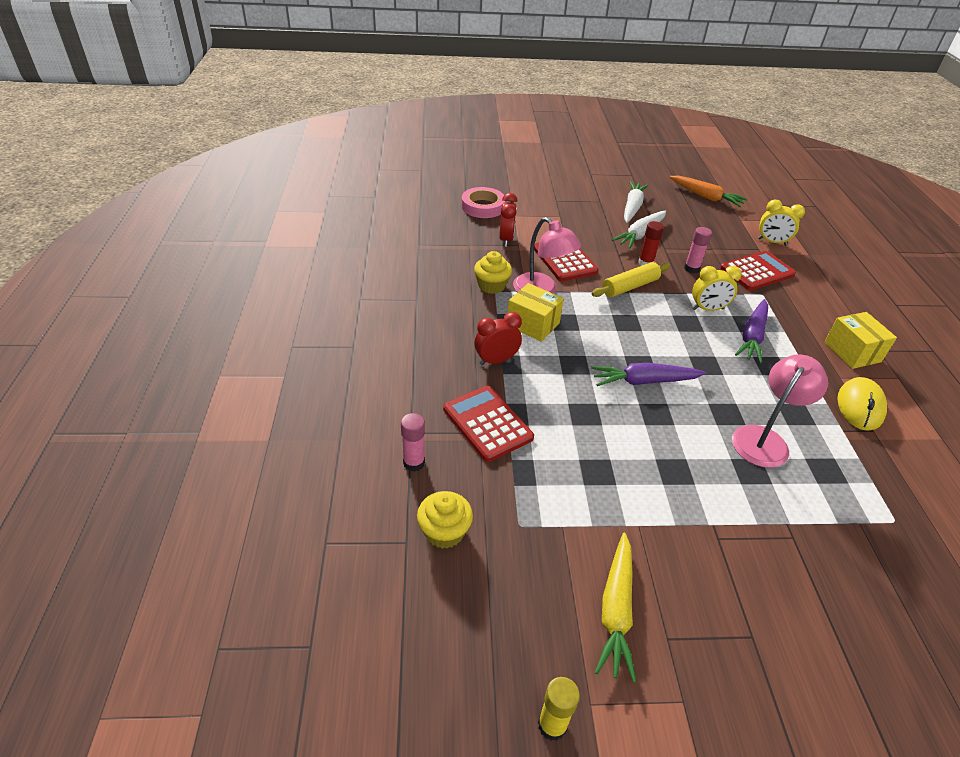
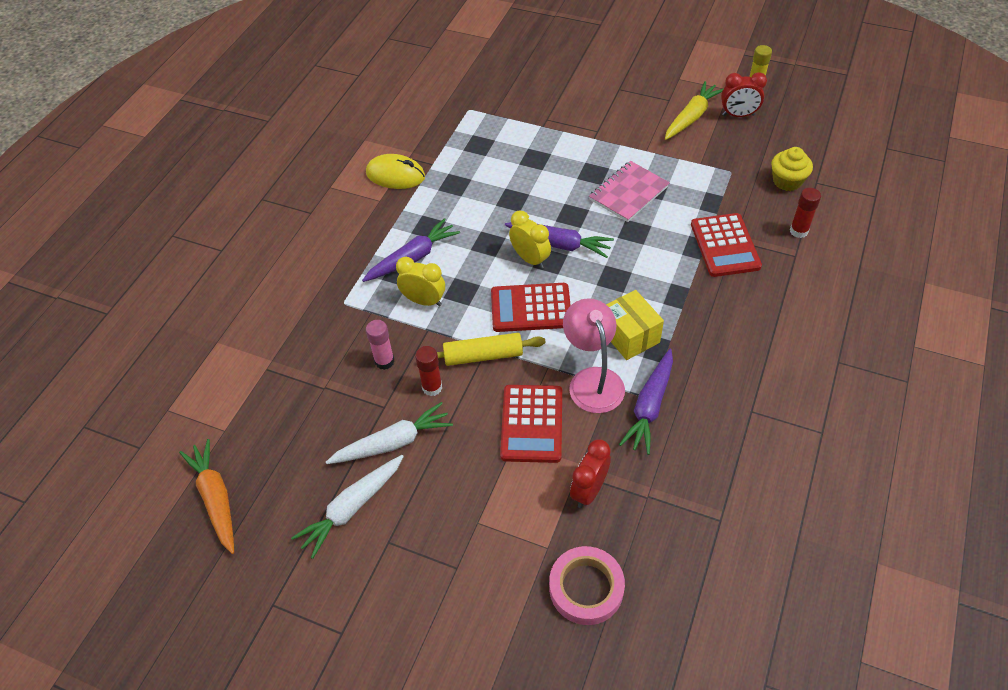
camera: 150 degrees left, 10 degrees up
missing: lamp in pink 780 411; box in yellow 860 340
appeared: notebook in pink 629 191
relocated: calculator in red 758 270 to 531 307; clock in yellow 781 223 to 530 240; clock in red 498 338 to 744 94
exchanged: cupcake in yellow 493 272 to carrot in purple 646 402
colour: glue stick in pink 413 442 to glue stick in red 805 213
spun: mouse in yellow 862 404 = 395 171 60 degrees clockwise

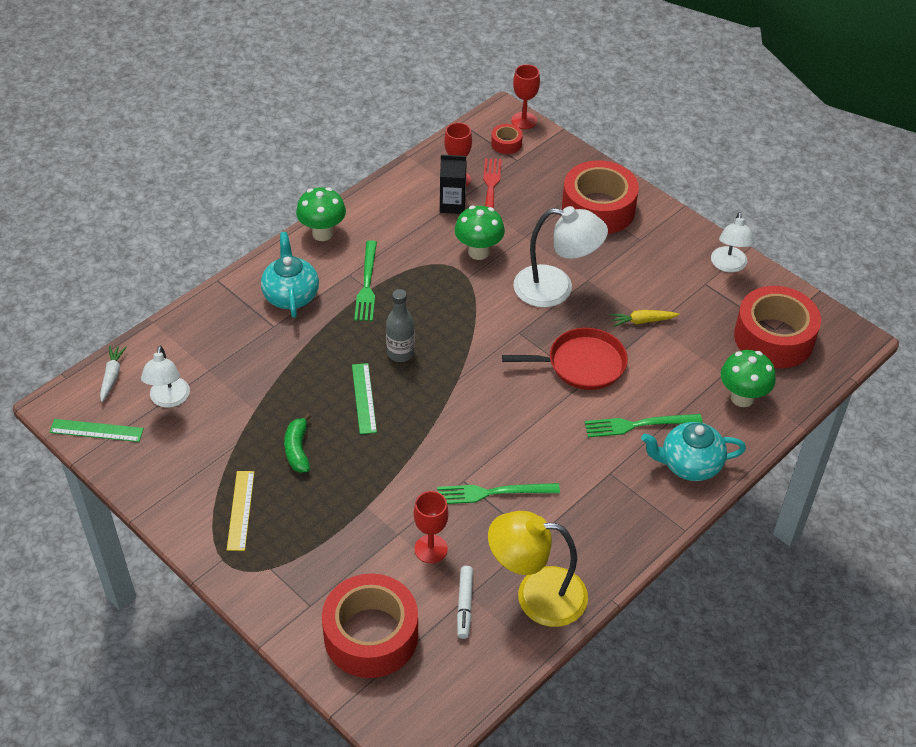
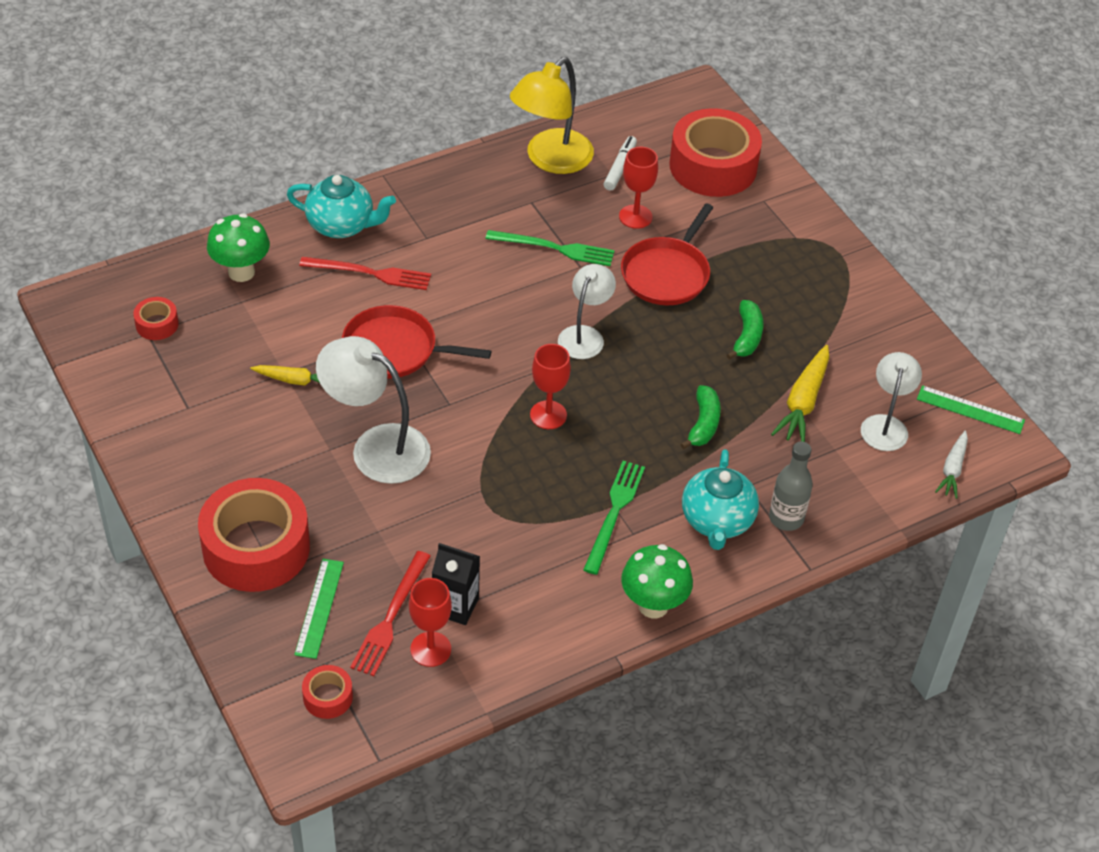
camera: 165 degrees left, 0 degrees up
missing: ruler in yellow 240 511; mushroom in green 480 233
appeared: pan in red 667 254; banana in green 700 417; carrot in yellow 800 393
relocated: ruler in green 364 398 to 319 609; goblet in red 525 96 to 550 386; lamp in white 732 242 to 587 311; bottle in grey 400 325 to 791 486
colour: fork in green 644 425 to fork in red 365 273
spun: lamp in yellow 538 569 = 552 115 105 degrees clockwise
size: tape in red 777 327 = 156 318 x0.44

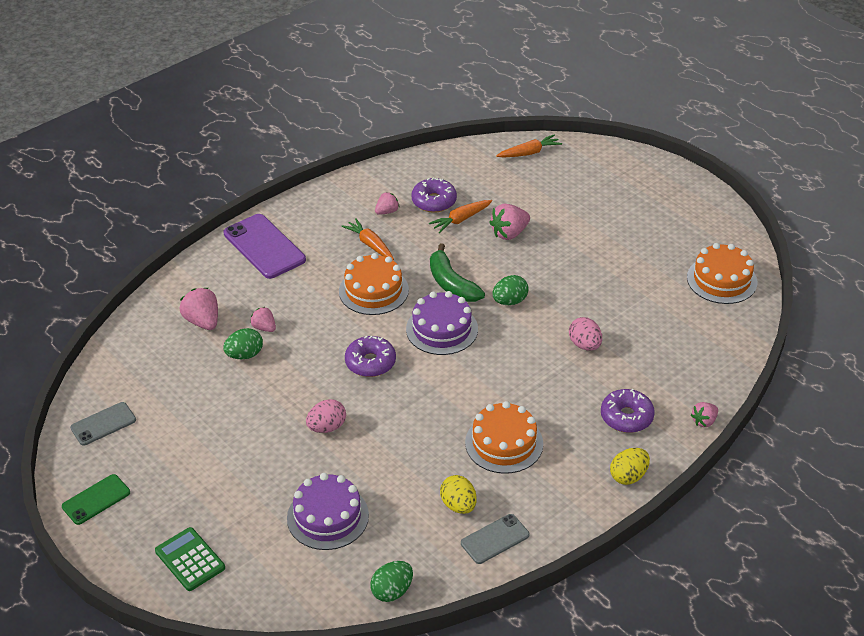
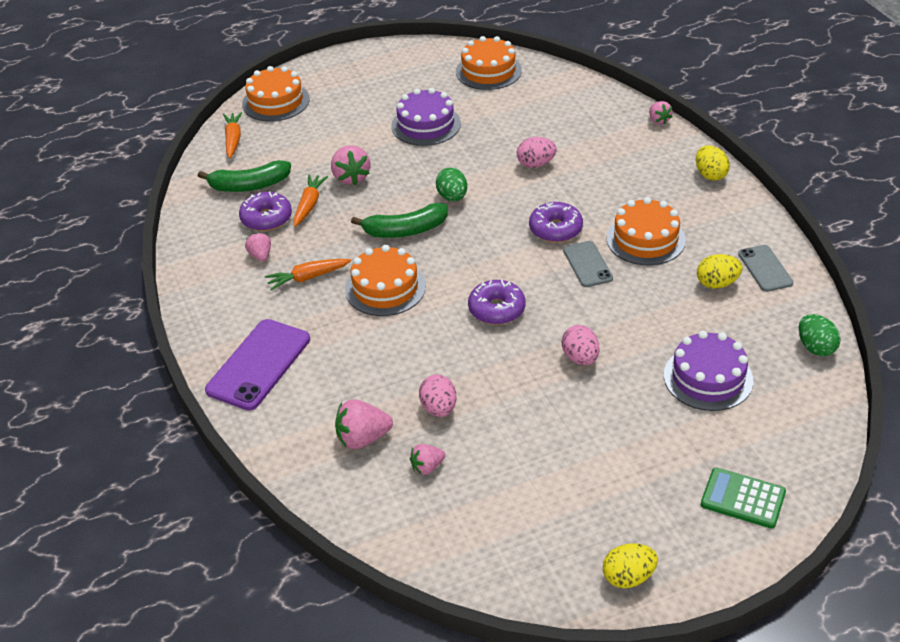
camera: 70 degrees left, 0 degrees up
appeared: banana in green 244 176; cake in orange 276 93
relocated: cake in purple 442 323 to 426 117; strawberry in pink 263 319 to 427 459; donut in purple 628 410 to 556 222; phone in grey 103 424 to 588 264
exchanged: phone in green 96 499 to egg in yellow 630 565
colour: egg in green 243 343 to egg in pink 438 395
spun: phone in purple 265 246 = 257 365 45 degrees counterclockwise; carrot in orange 460 216 = 310 200 150 degrees counterclockwise; calculator in green 190 559 = 743 498 45 degrees clockwise

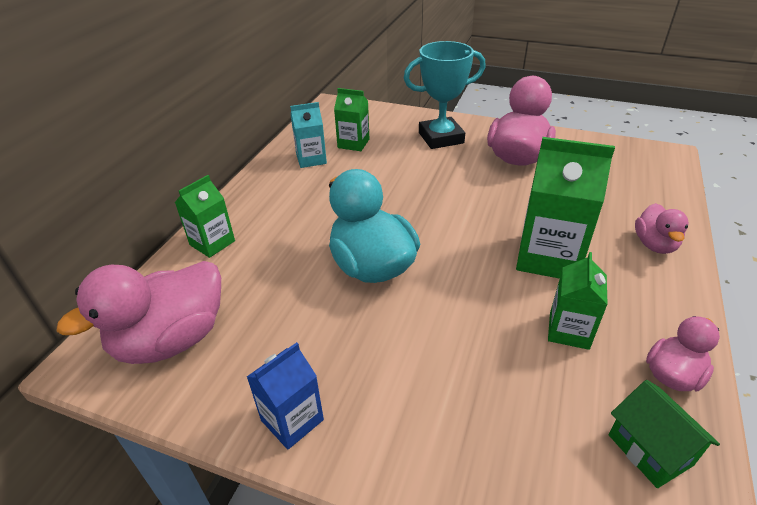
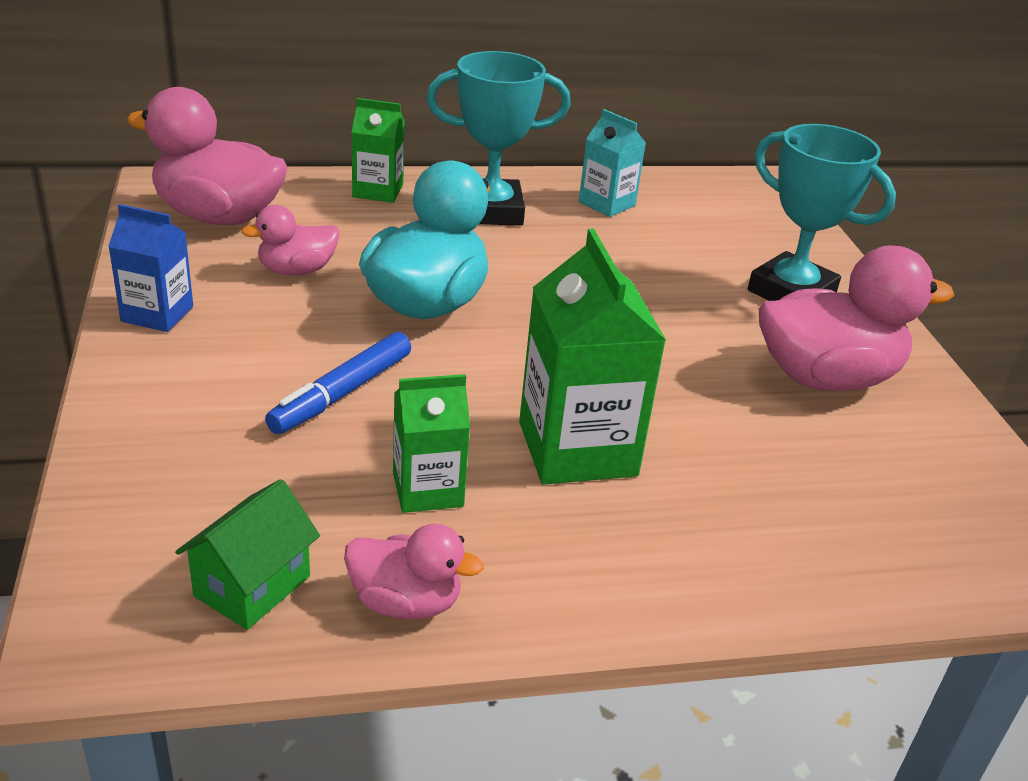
camera: 55 degrees right, 5 degrees down
missing: carton in green 352 119
appeared: marker in blue 338 383; trophy in turquoise 498 138
relocated: duck in pink 662 228 to 290 240

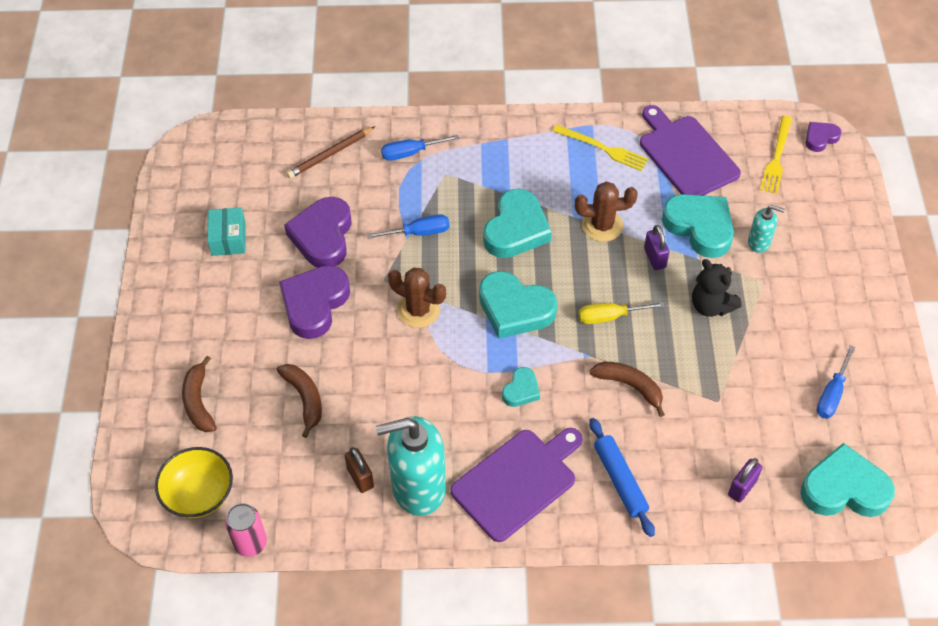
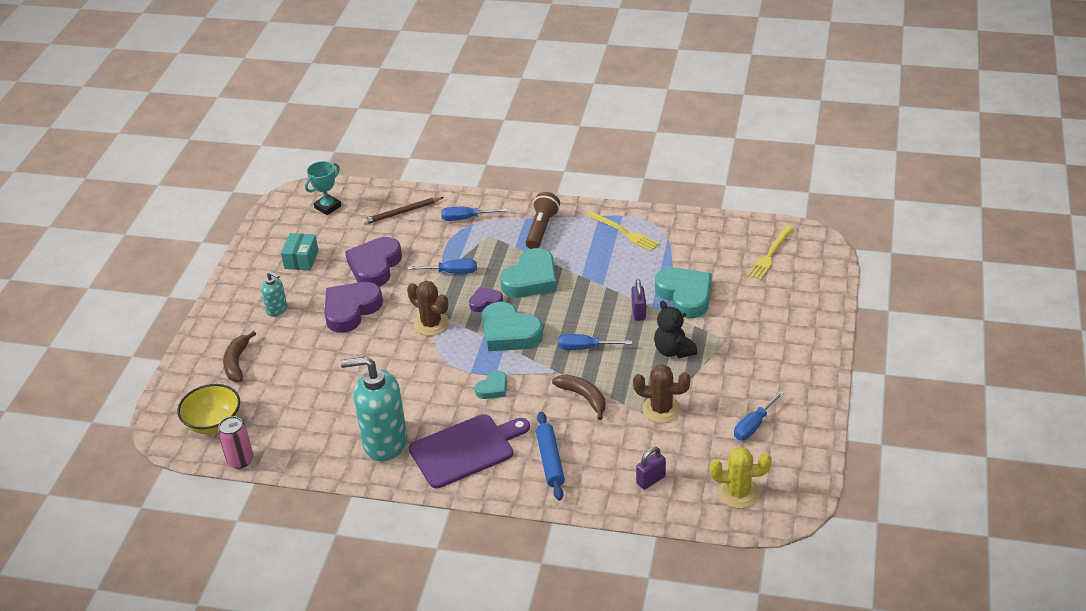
camera: 15 degrees right, 15 degrees down
missing: banana in brown 299 401; padlock in brown 359 470; cutting board in purple 690 150
appeared: trophy in turquoise 323 188; flashlight in brown 543 220
relocated: soap dispenser in turquoise 766 229 to 274 294; heart in purple 824 137 to 486 299; cactus in brown 606 212 to 662 393
exchanged: heart in turquoise 847 480 to cactus in yellow 741 478
colour: screwdriver in yellow 622 313 to screwdriver in blue 595 342

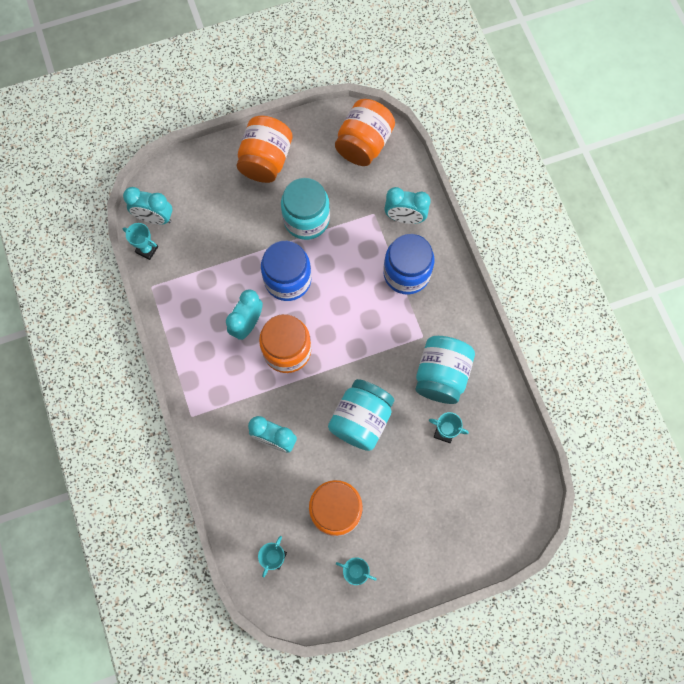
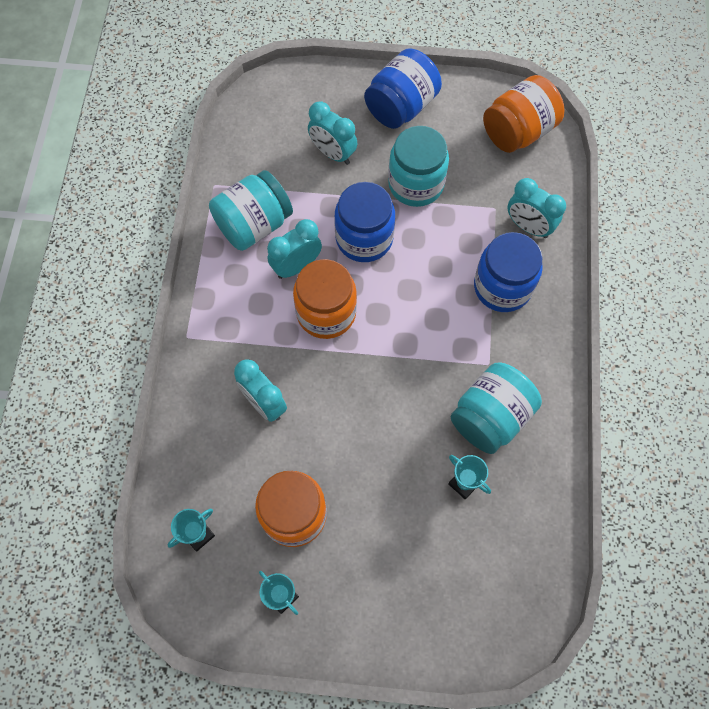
camera: 25 degrees right, 5 degrees down
missing: trophy in turquoise 140 241
relocated: jar in turquoise 361 415 to 251 210; clock in turquoise 147 206 to 332 133
colour: jar in orange 265 149 to jar in blue 403 88

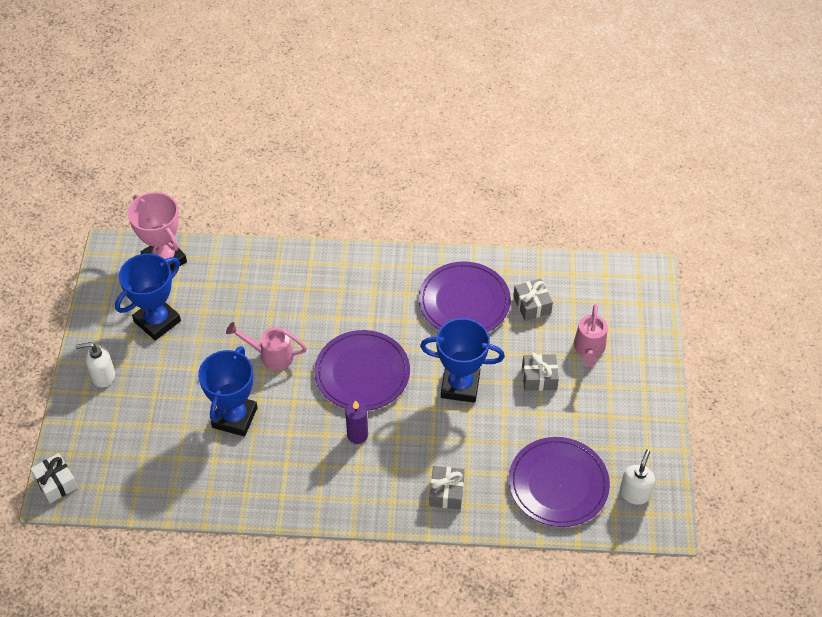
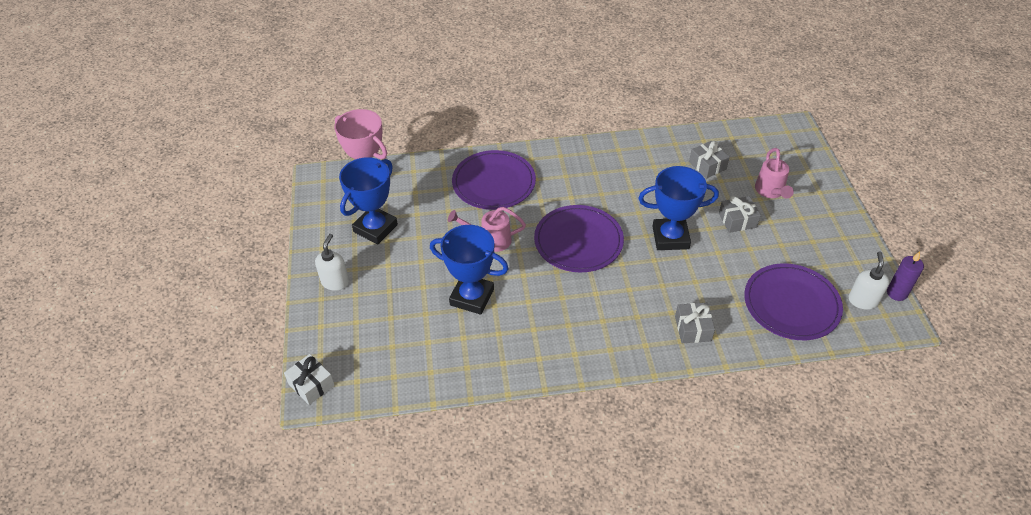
camera: 10 degrees left, 5 degrees down
relocated: plate in purple 465 296 to 494 180; candle in purple 356 422 to 905 276
spun: soap dispenser in white 95 365 = 332 262 120 degrees clockwise; trophy in blue 227 391 = 469 270 75 degrees counterclockwise

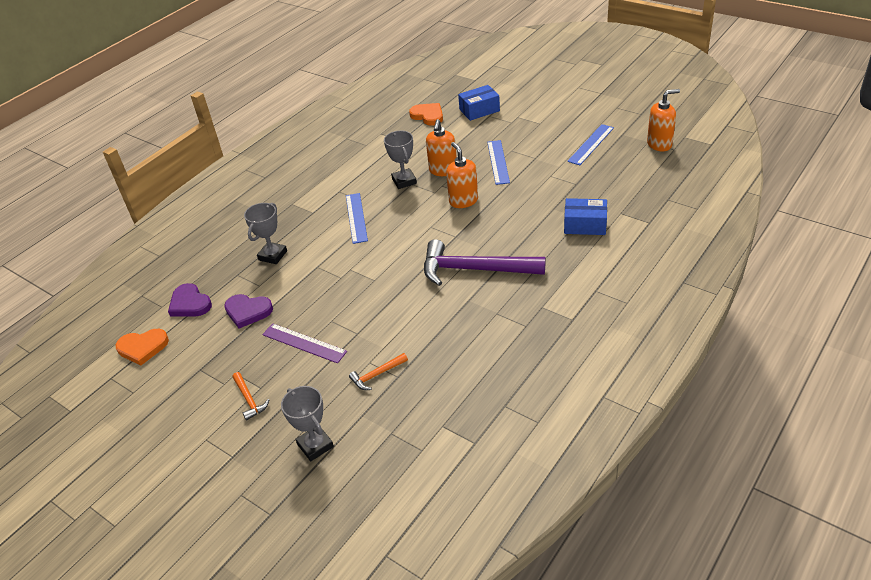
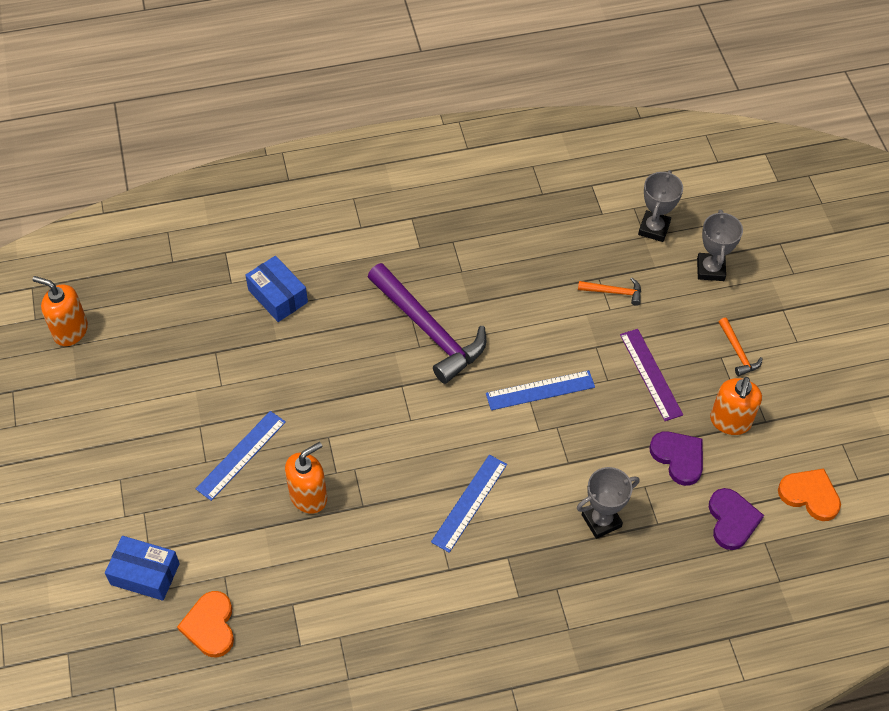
camera: 145 degrees left, 15 degrees up
relocated: ruler in blue 590 144 to 540 390; trophy in grey 400 160 to 660 206; soap dispenser in orange 462 175 to 736 406
spun: hammer in orange 250 396 = 741 347 150 degrees clockwise

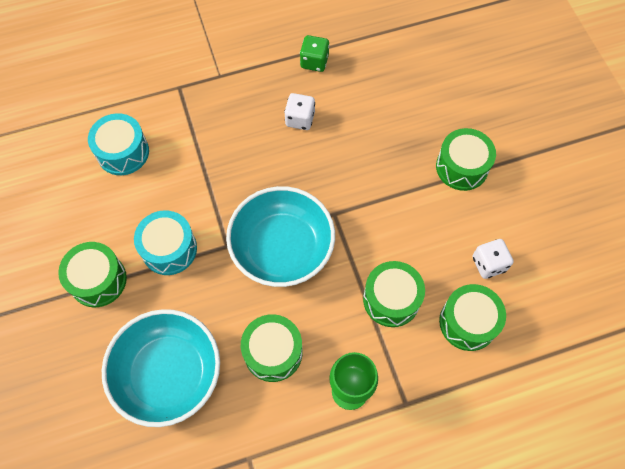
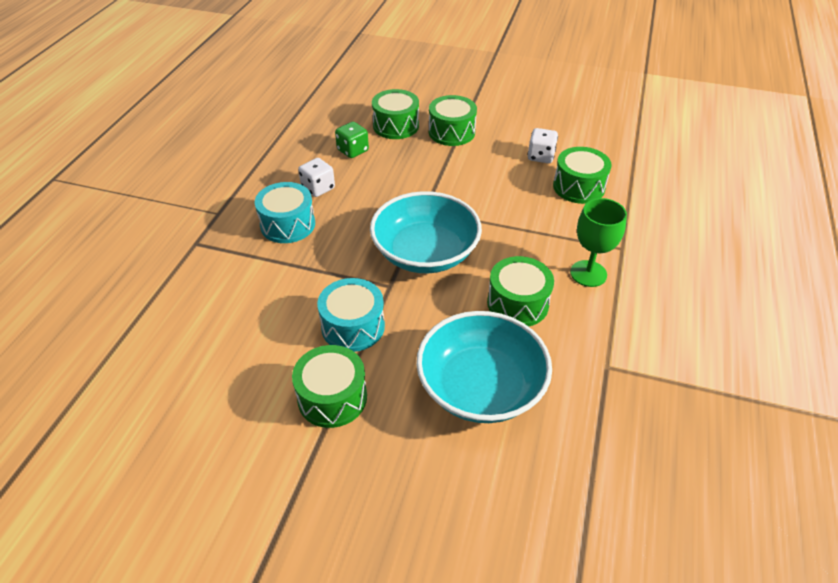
camera: 55 degrees left, 20 degrees down
relocated: drum in turquoise 118 144 to 285 212; dice in green 314 53 to 352 140; drum in green 394 294 to 395 114

